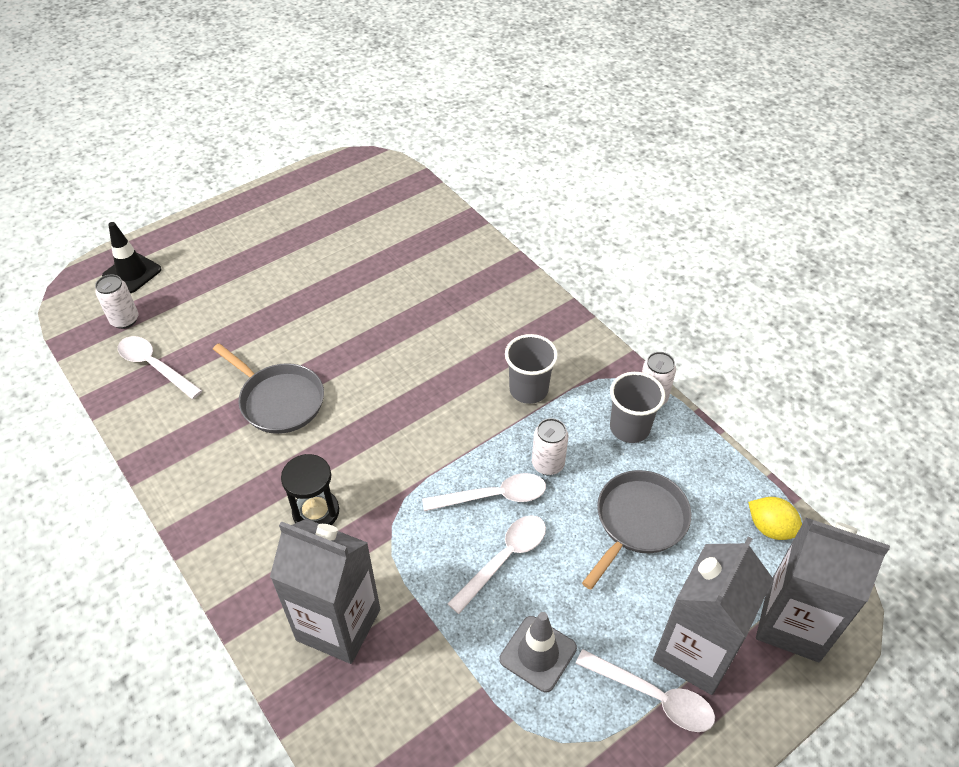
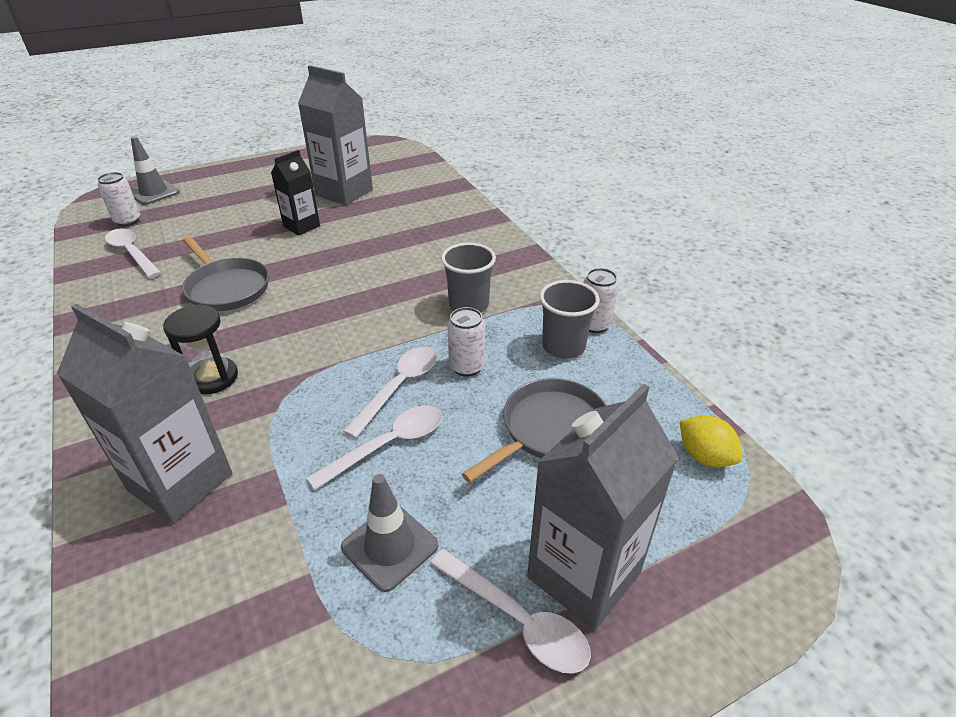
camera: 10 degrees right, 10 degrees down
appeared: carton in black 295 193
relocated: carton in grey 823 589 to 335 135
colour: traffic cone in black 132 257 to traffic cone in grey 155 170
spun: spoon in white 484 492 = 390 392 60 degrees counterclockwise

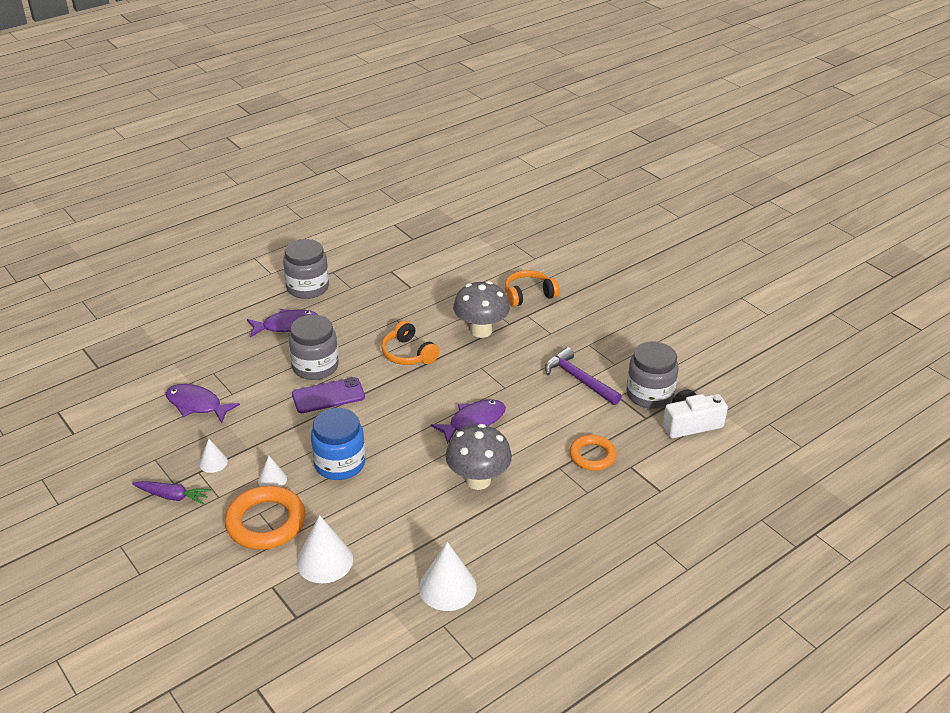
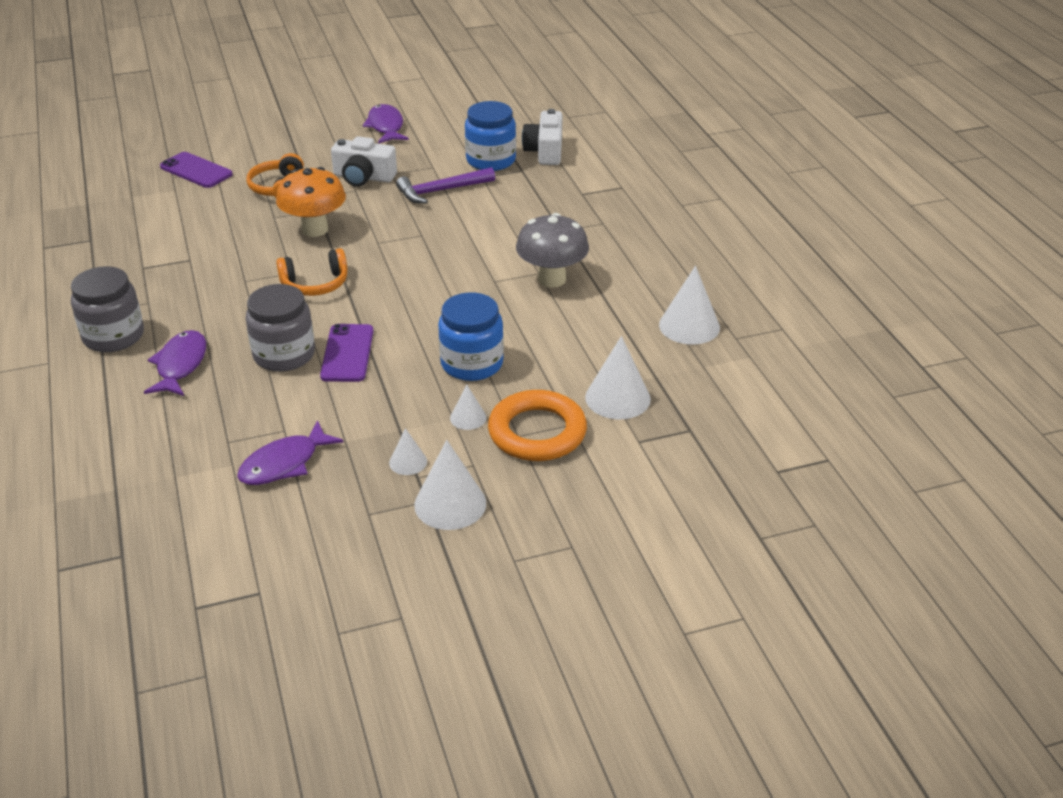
camera: 70 degrees left, 0 degrees up
missing: ring in orange 593 453
appeared: phone in purple 196 170; camera in white 364 161
relocated: fish in purple 468 421 to 385 124
exchanged: carrot in purple 171 493 to cone in white 450 485
colour: mushroom in grey 481 309 to mushroom in orange 311 202; jar in grey 652 375 to jar in blue 490 136

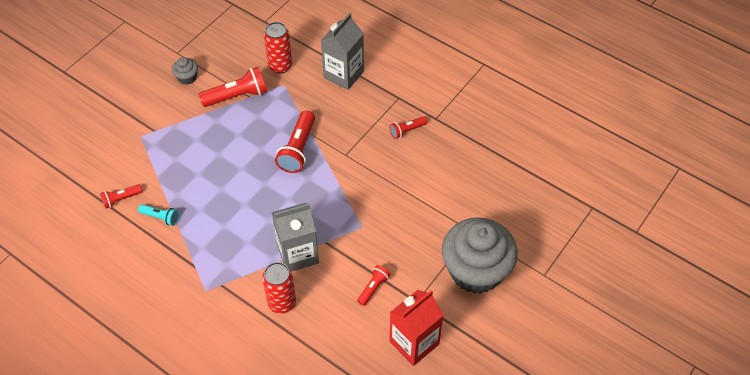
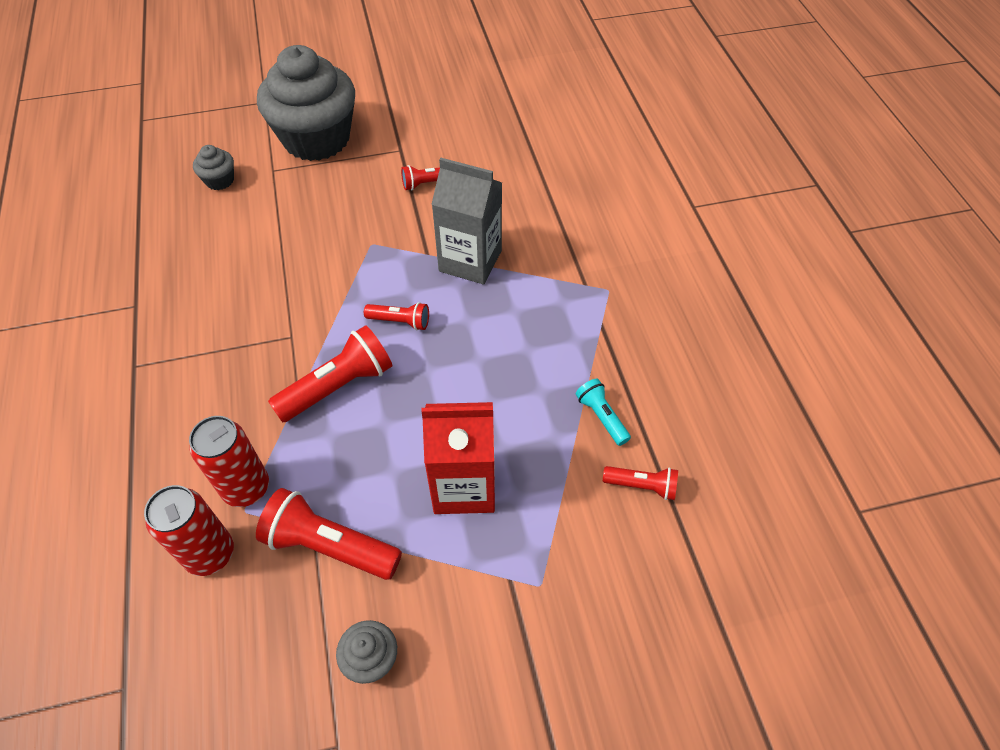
camera: 140 degrees left, 0 degrees up
missing: carton in grey 342 51
appeared: cupcake in grey 213 167
relocated: can in red 279 288 to 229 461; flashlight in red 408 127 to 396 316; carton in red 416 328 to 458 458

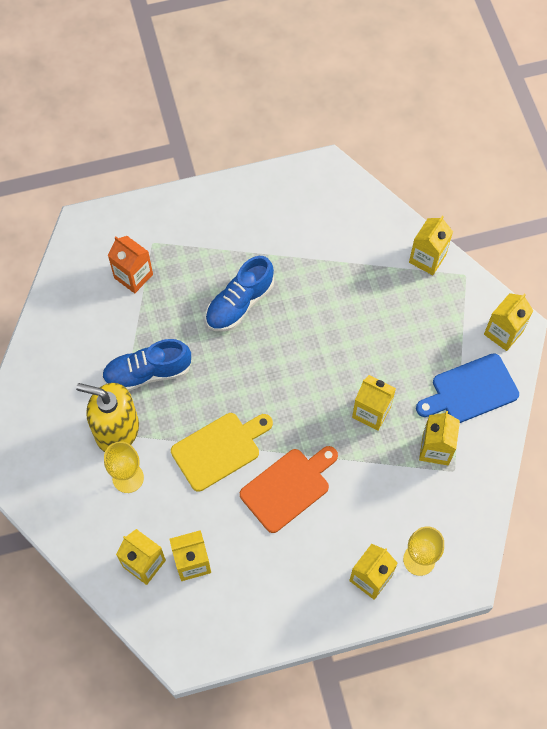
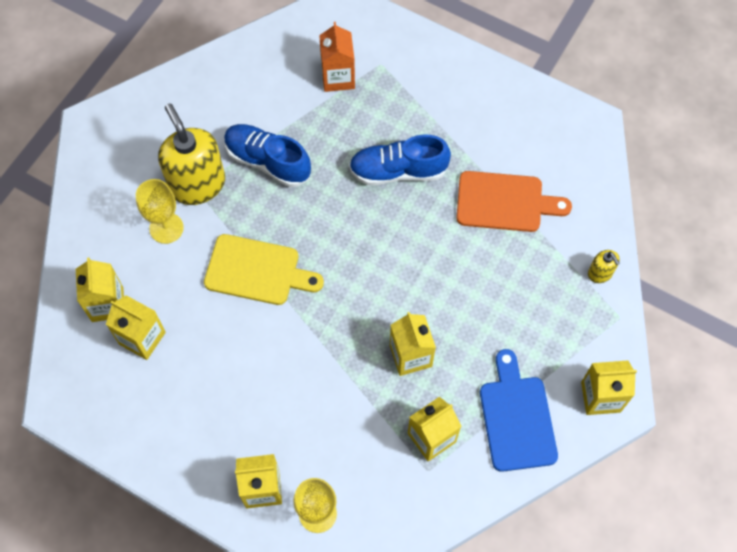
camera: 45 degrees right, 0 degrees up
relocated: cutting board in orange 289 489 to 514 201
exchanged: carton in yellow 431 245 to soap dispenser in yellow 604 266
spun: cutting board in blue 467 388 = 519 410 60 degrees clockwise

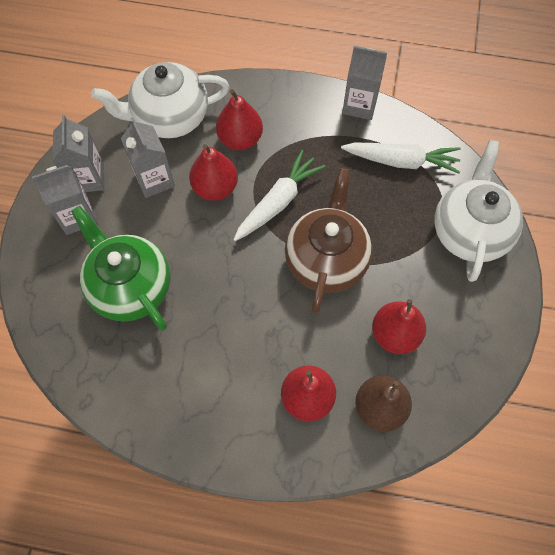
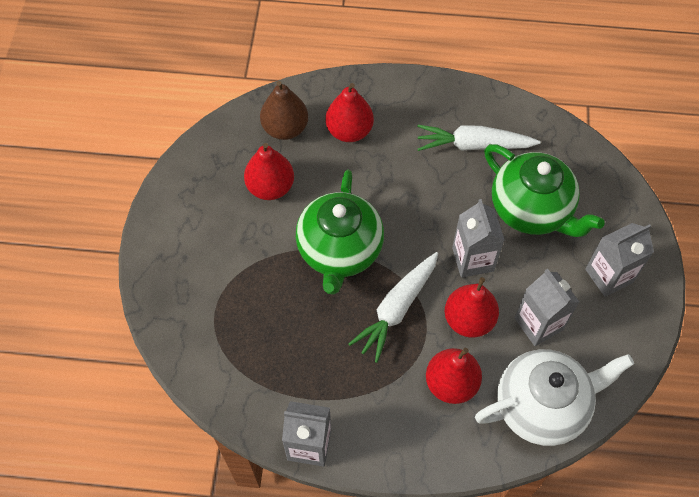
camera: 175 degrees right, 5 degrees down
missing: teapot in white 479 211
relocated: carrot in white 401 158 to 479 138; carton in grey 78 153 to 478 238
colour: teapot in brown 328 240 to teapot in green 340 232

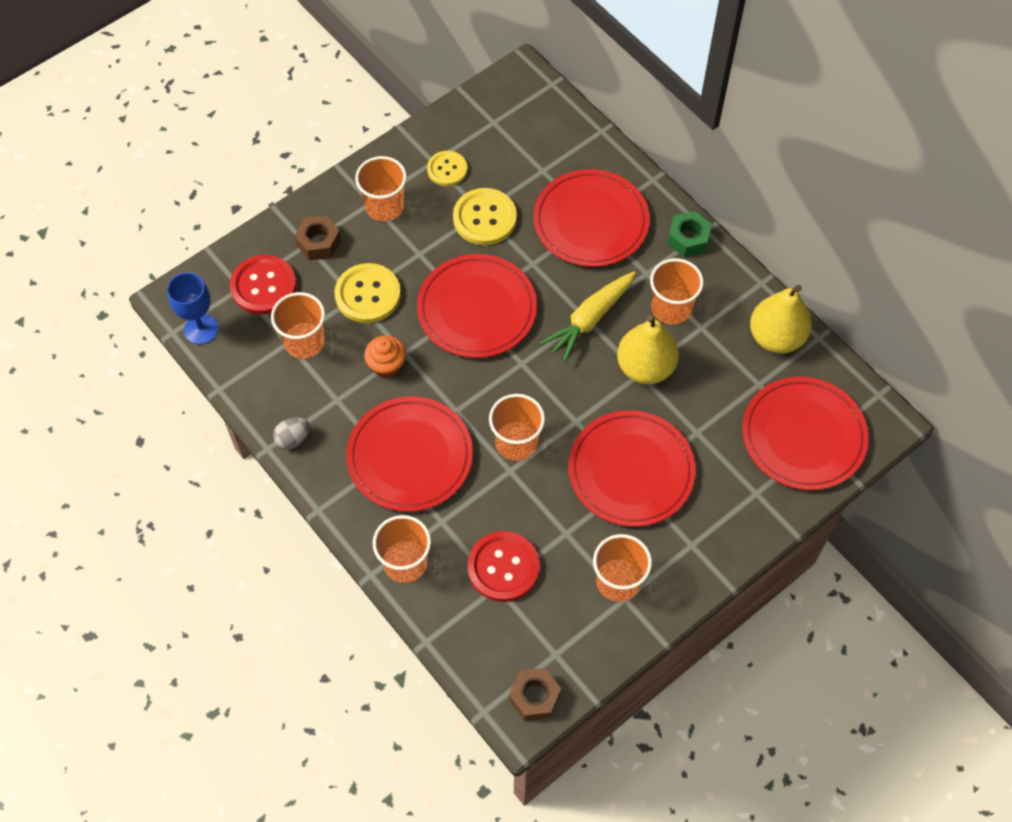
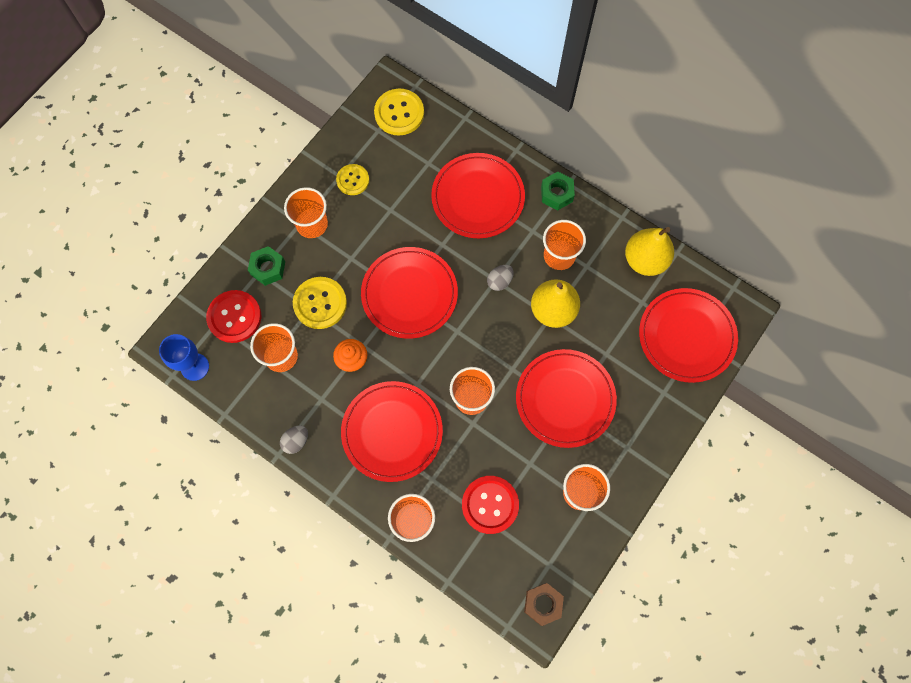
camera: 15 degrees left, 10 degrees up
relocated: button in yellow 485 216 to 399 112
exchanged: carrot in yellow 588 317 to egg in grey 500 278
colour: nut in brown 317 237 to nut in green 266 266

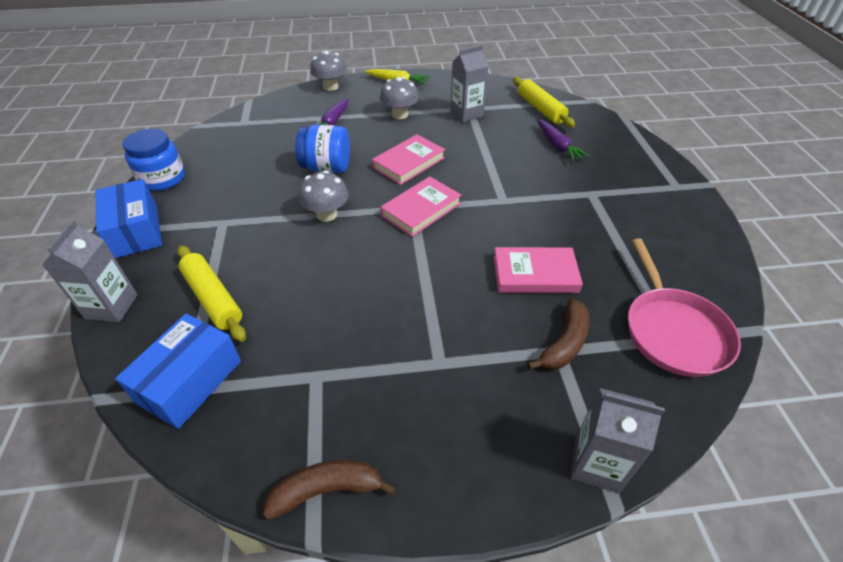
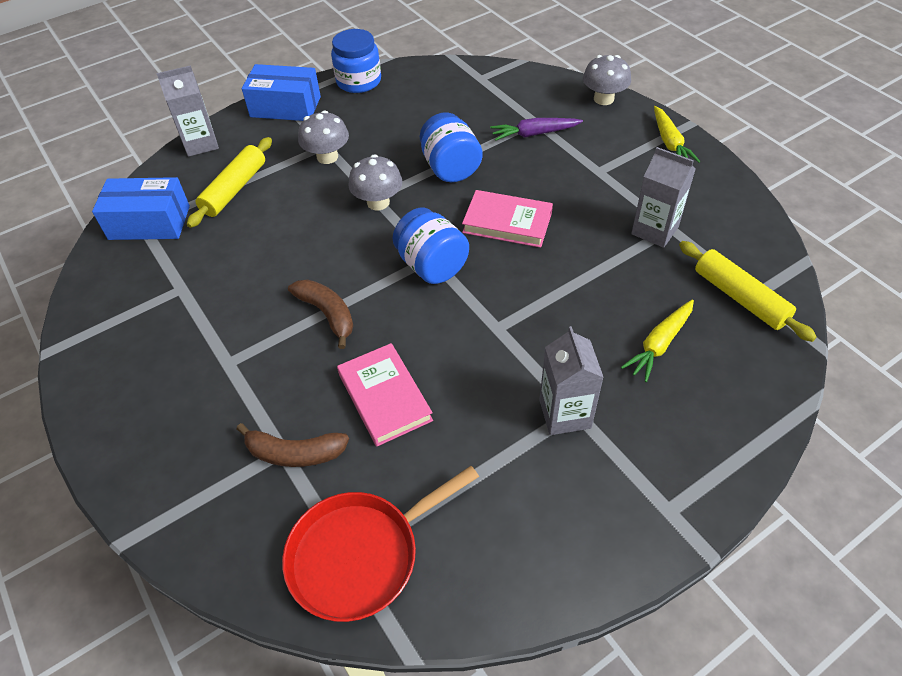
camera: 65 degrees right, 5 degrees up
relocated: banana in brown 329 489 to 320 314; mushroom in grey 399 98 to 323 137; carton in grey 618 440 to 571 380
exchanged: book in pink 421 206 to jar in blue 430 246
colour: pan in pink 684 307 to pan in red 380 544; carrot in purple 563 140 to carrot in yellow 657 340
spun: box in blue 129 218 = 281 92 60 degrees clockwise; rolling pin in yellow 544 102 = 748 291 75 degrees counterclockwise

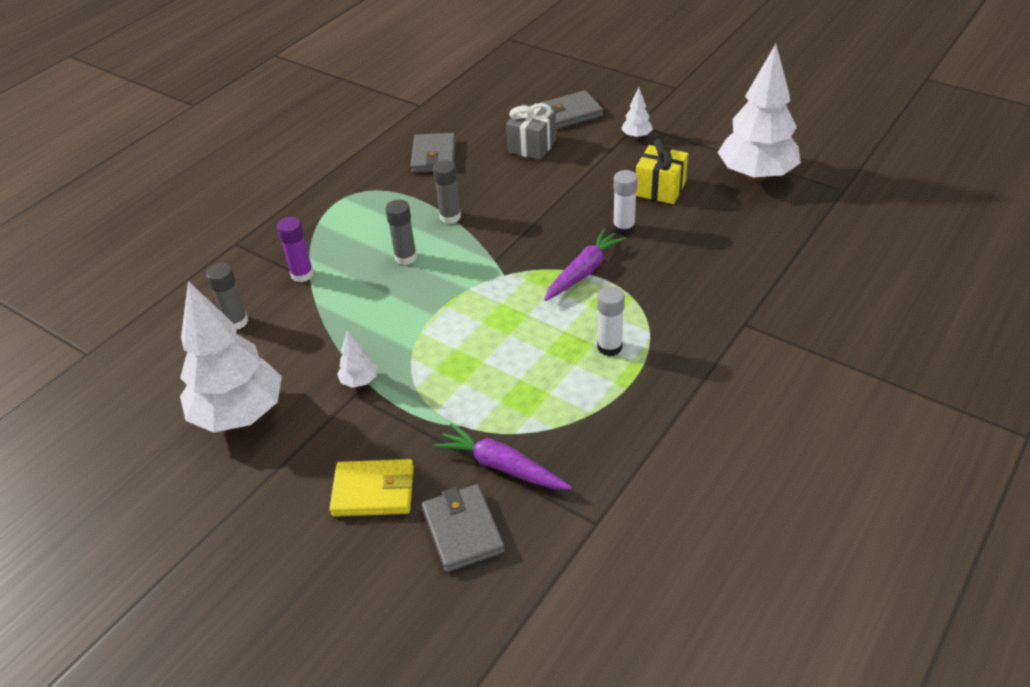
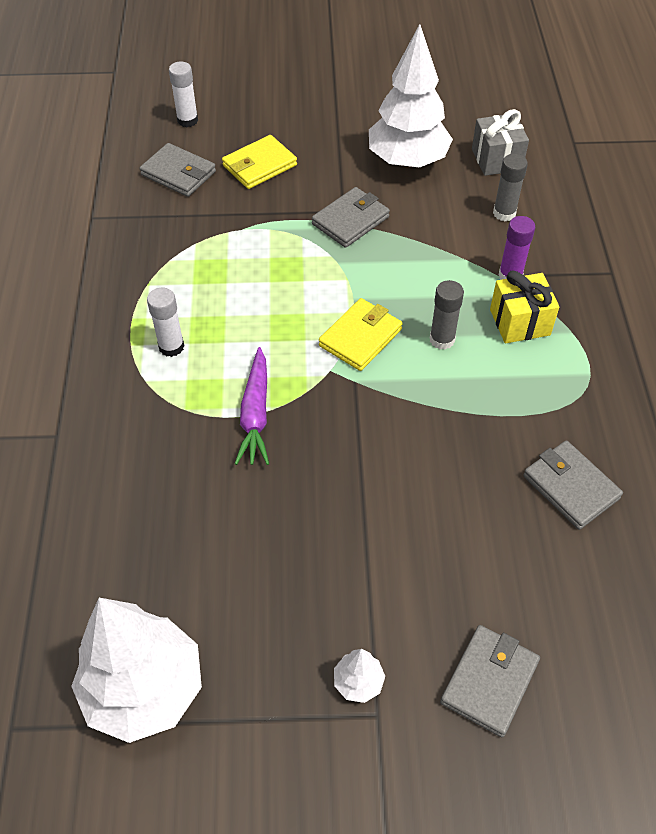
camera: 140 degrees right, 10 degrees up
missing: glue stick in grey 447 192; carrot in purple 503 456
appeared: wallet in yellow 361 334
relocated: glue stick in white 625 202 to 183 94; gift in grey 531 131 to 500 142; gift in yellow 662 171 to 524 306
exchanged: tree in white 357 359 to wallet in grey 351 217

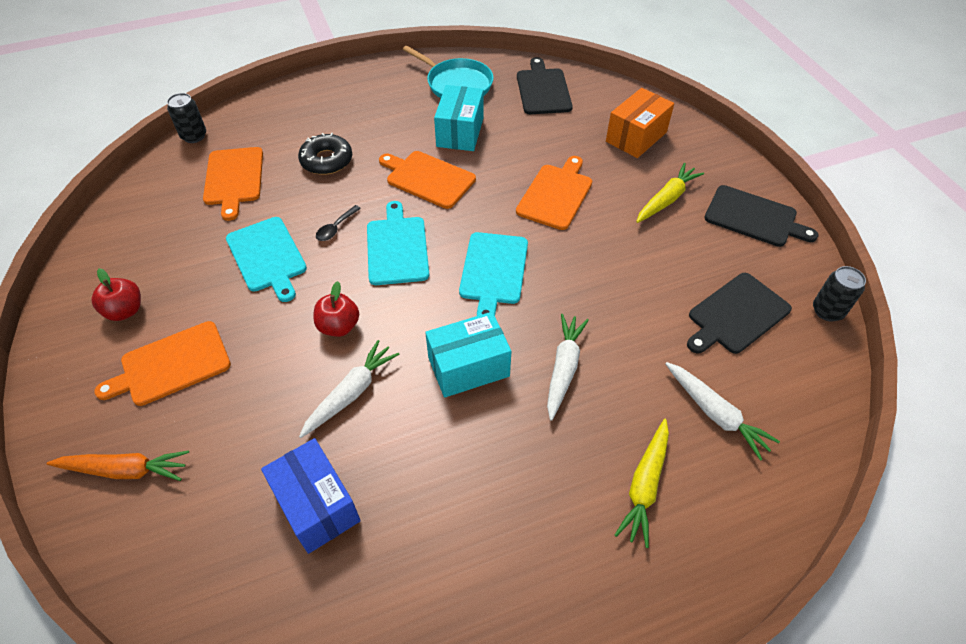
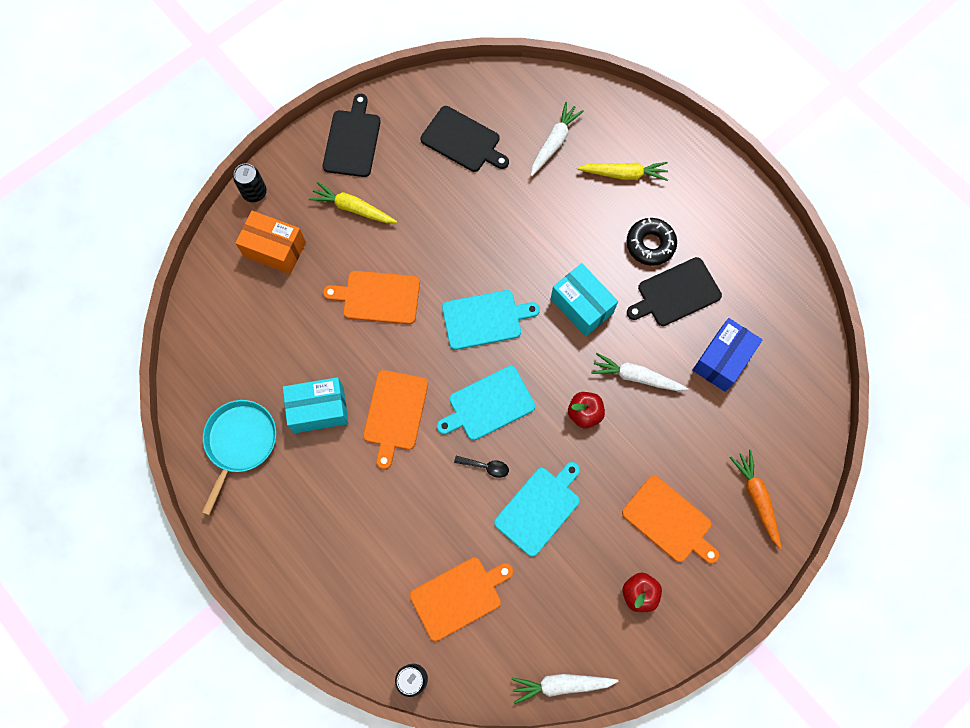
camera: 110 degrees left, 20 degrees up
relocated: can in black 839 293 to 250 182; carrot in white 568 367 to 565 689; donut in black 325 154 to 651 242; cutting board in black 545 85 to 674 291

